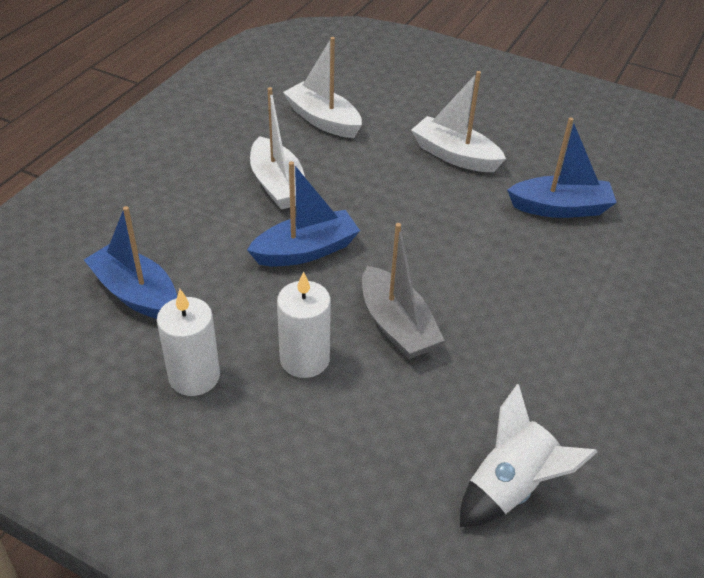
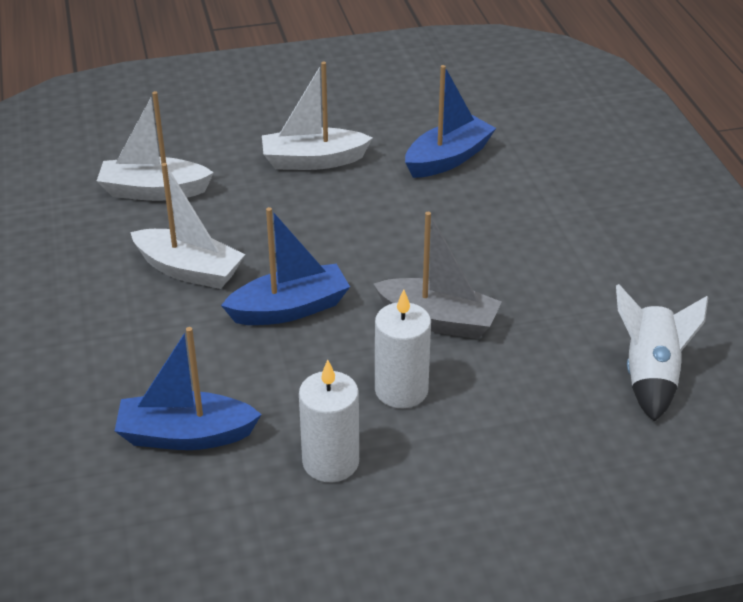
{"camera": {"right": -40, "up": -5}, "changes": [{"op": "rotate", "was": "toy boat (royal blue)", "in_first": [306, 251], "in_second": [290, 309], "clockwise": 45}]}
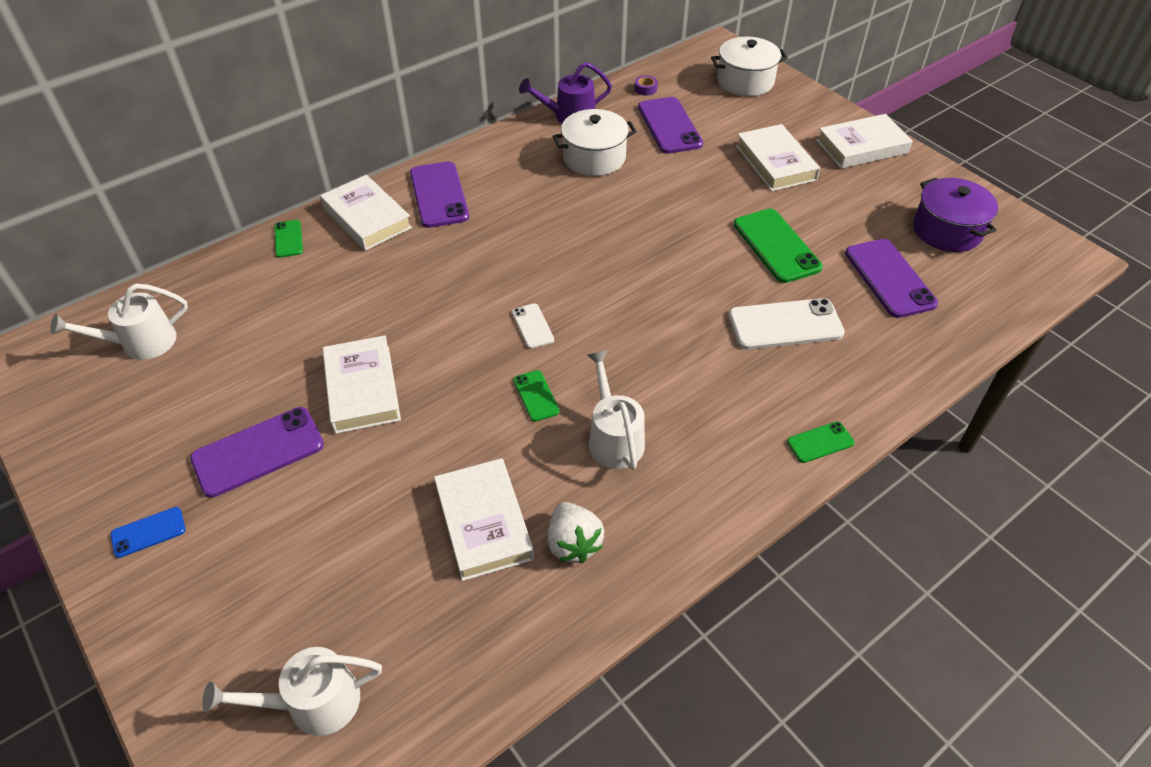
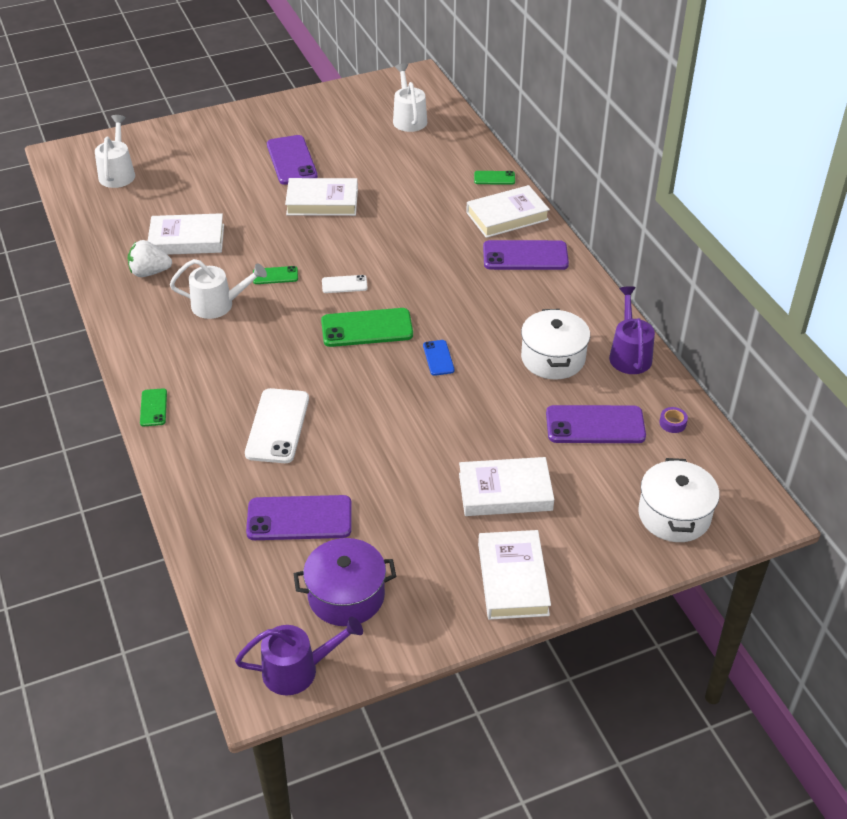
{"camera": {"right": 105, "up": -5}, "changes": [{"op": "insert", "now": "sprinkling can (purple)", "in_second": [298, 670]}, {"op": "move", "was": "mobile phone (emerald)", "in_first": [776, 246], "in_second": [367, 328]}, {"op": "move", "was": "mobile phone (royal blue)", "in_first": [148, 532], "in_second": [438, 358]}]}
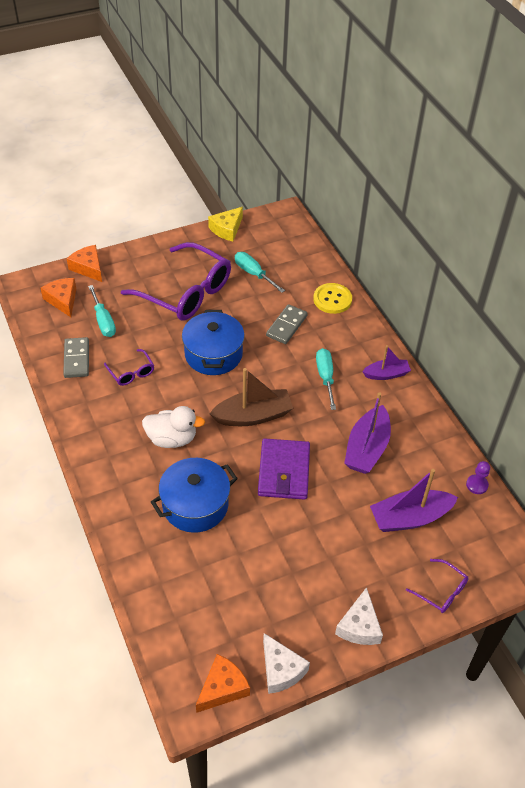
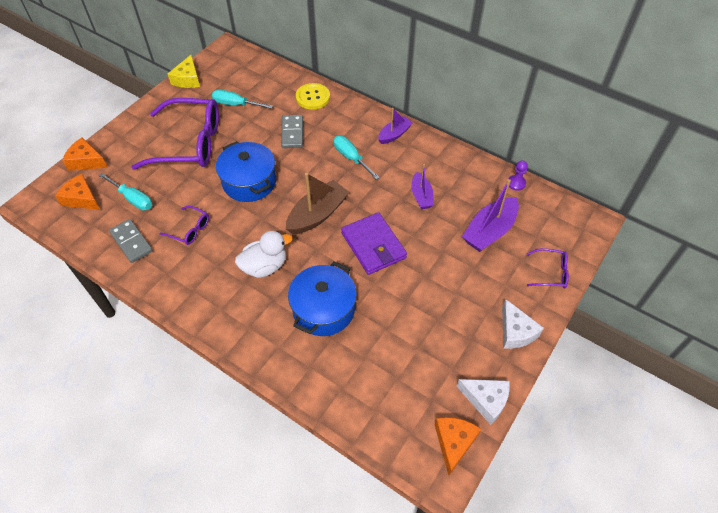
{"camera": {"right": -30, "up": 5}, "changes": [{"op": "resize", "was": "toy boat (purple)", "in_first": [367, 448], "in_second": [421, 196], "ratio": 0.61}]}
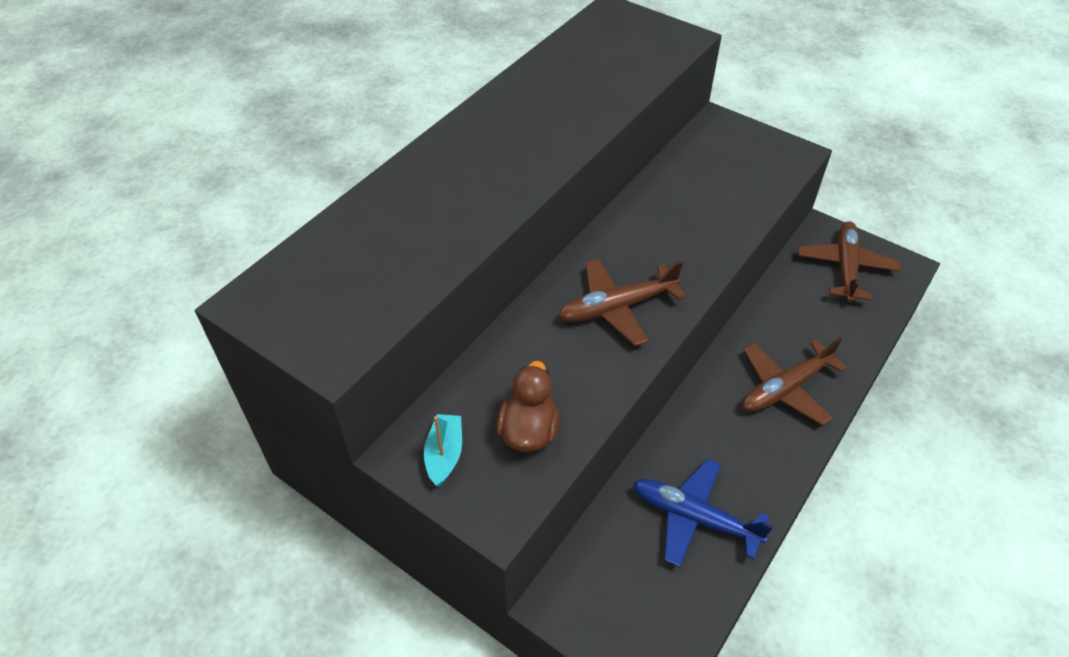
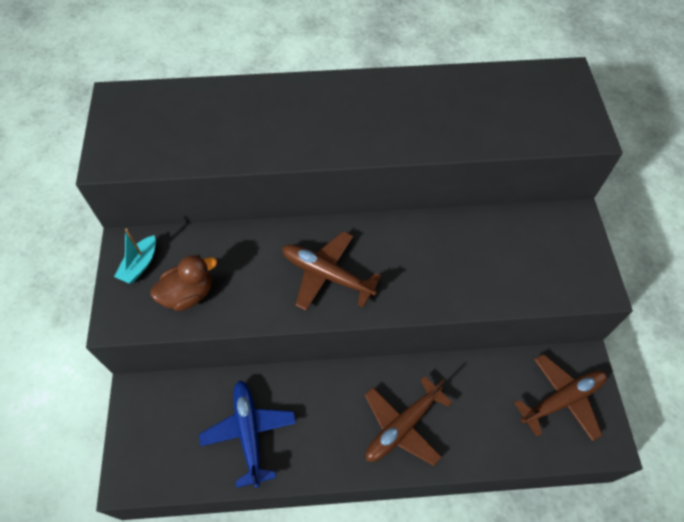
{"camera": {"right": 50, "up": 10}, "changes": [{"op": "rotate", "was": "toy boat (teal)", "in_first": [444, 454], "in_second": [140, 265], "clockwise": 150}, {"op": "rotate", "was": "plane (russet)", "in_first": [786, 388], "in_second": [403, 426], "clockwise": -60}]}
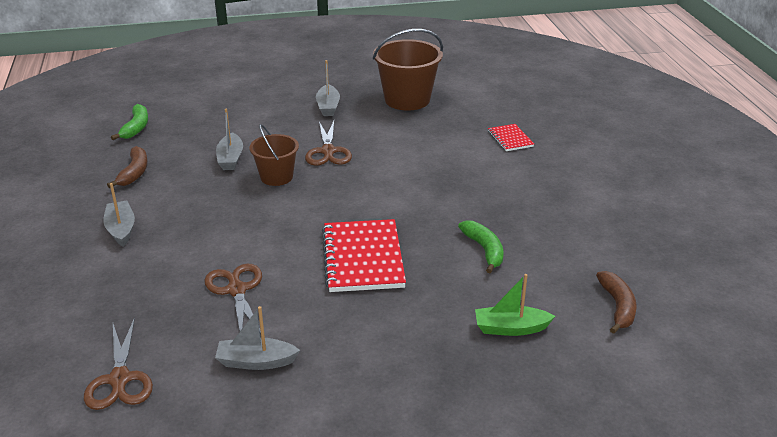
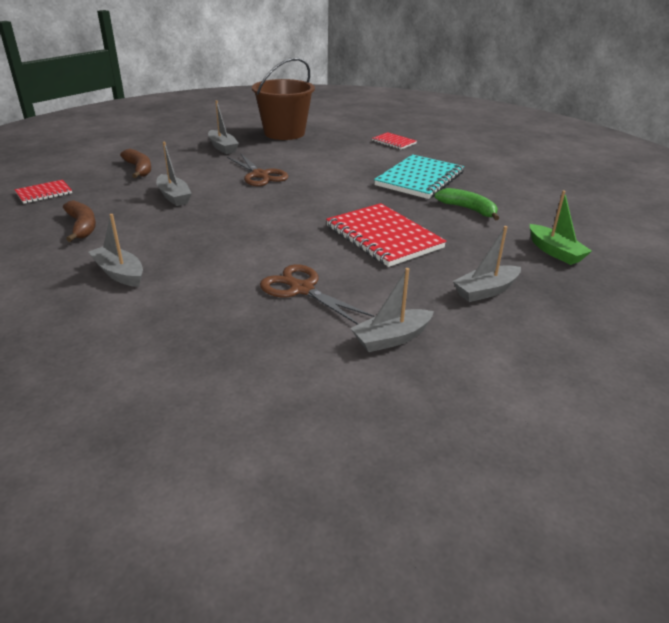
{"camera": {"right": -30, "up": 0}, "changes": [{"op": "replace", "was": "banana fruit (emerald)", "now": "notepad (scarlet)", "in_first": [136, 128], "in_second": [44, 193]}, {"op": "move", "was": "banana fruit (russet)", "in_first": [617, 307], "in_second": [139, 169]}, {"op": "insert", "now": "notepad (teal)", "in_second": [420, 179]}, {"op": "insert", "now": "toy boat (grey)", "in_second": [485, 291]}, {"op": "rotate", "was": "toy boat (emerald)", "in_first": [510, 328], "in_second": [555, 252], "clockwise": -90}, {"op": "delete", "was": "pair of scissors (russet)", "in_first": [120, 379]}, {"op": "delete", "was": "pail (russet)", "in_first": [276, 177]}]}
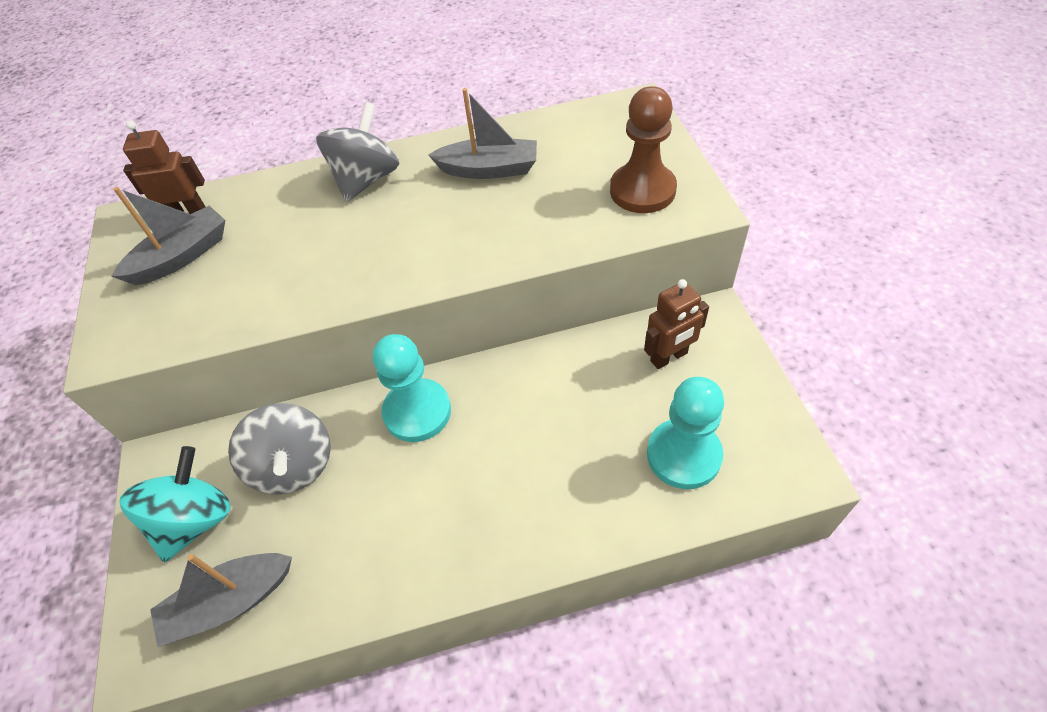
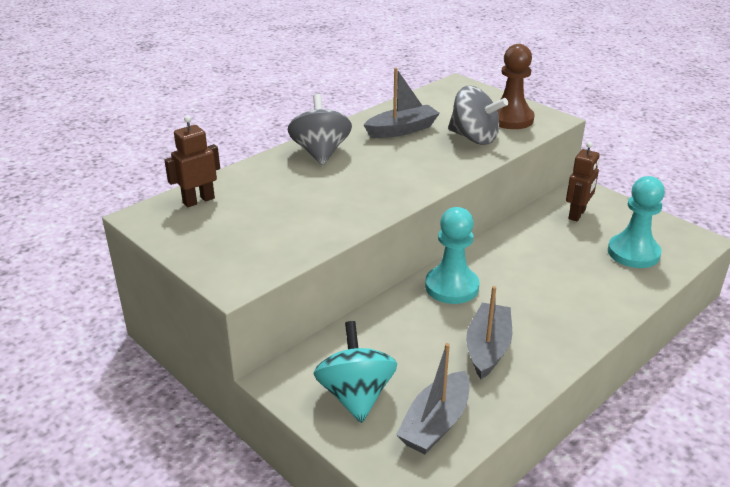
{"camera": {"right": -35, "up": -20}, "changes": [{"op": "move", "was": "whirligig (grey)", "in_first": [294, 465], "in_second": [474, 138]}, {"op": "move", "was": "toy boat (grey)", "in_first": [182, 256], "in_second": [487, 348]}]}
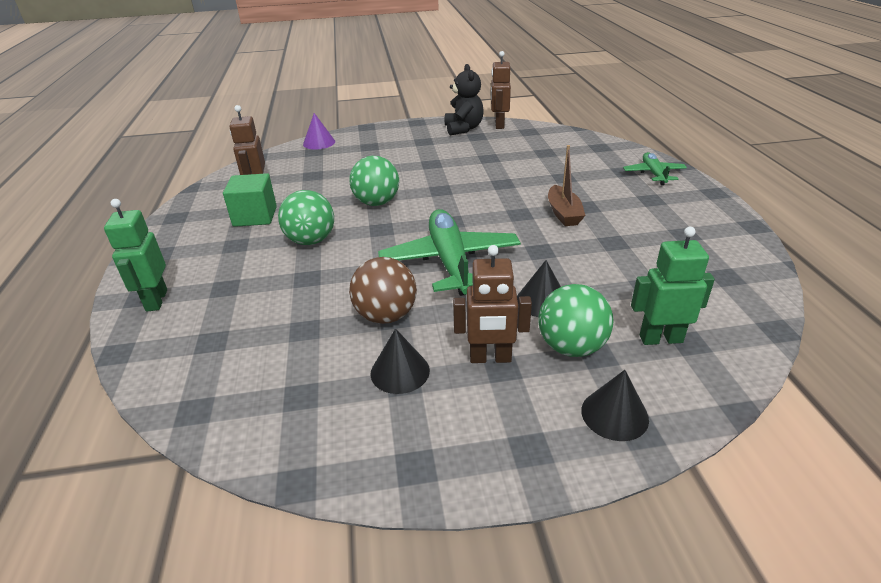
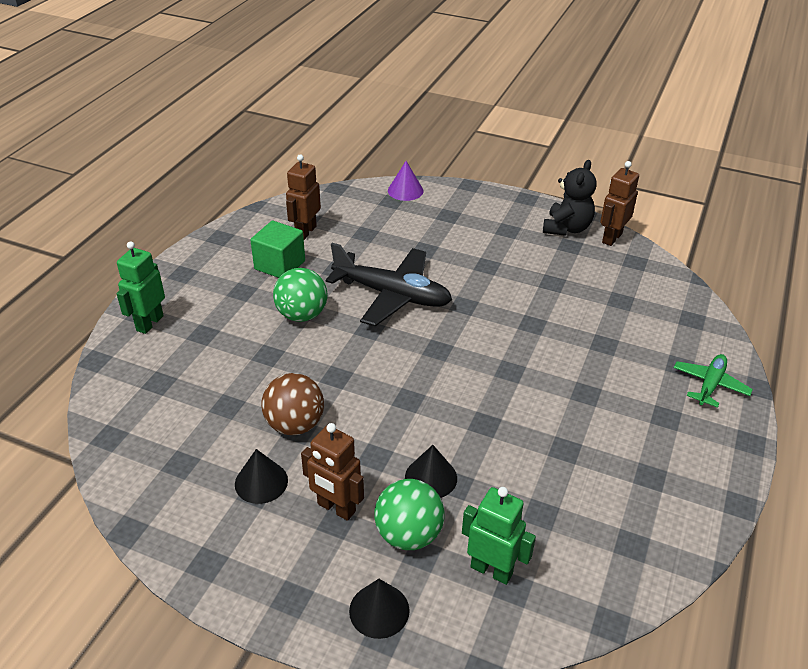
{"camera": {"right": 30, "up": 5}, "changes": [{"op": "replace", "was": "sphere (emerald)", "now": "plane (ebony)", "in_first": [377, 203], "in_second": [392, 295]}, {"op": "delete", "was": "plane (emerald)", "in_first": [450, 262]}, {"op": "delete", "was": "toy boat (russet)", "in_first": [563, 213]}]}
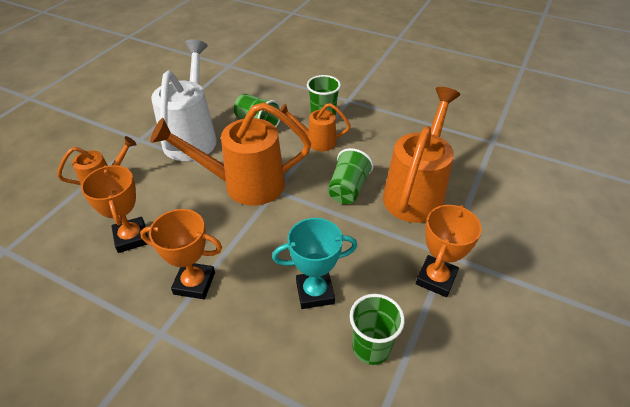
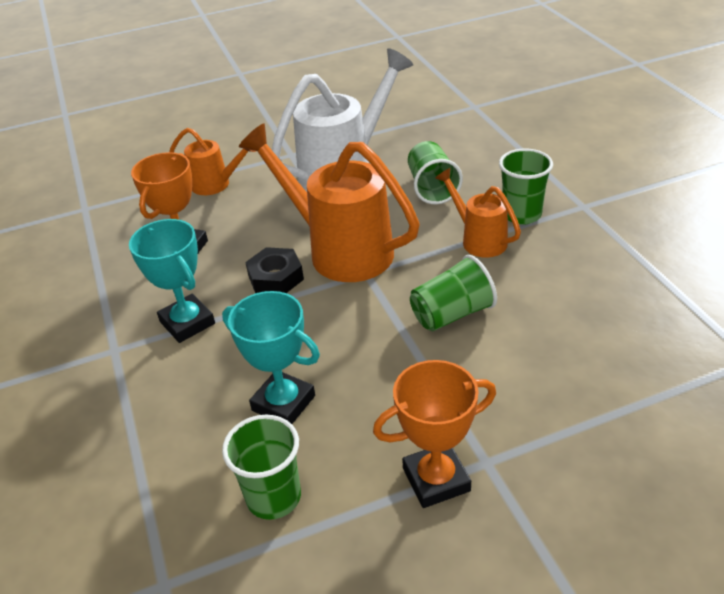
{"camera": {"right": 45, "up": -5}, "changes": [{"op": "recolor", "was": "prize cup (orange)", "now": "prize cup (teal)", "in_first": [194, 283], "in_second": [187, 323]}, {"op": "insert", "now": "hex nut (ebony)", "in_second": [276, 277]}, {"op": "delete", "was": "sprinkling can (orange)", "in_first": [416, 192]}]}
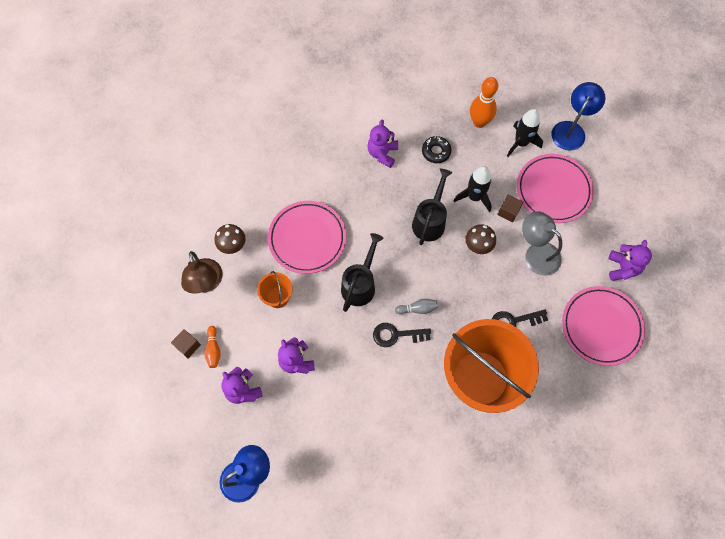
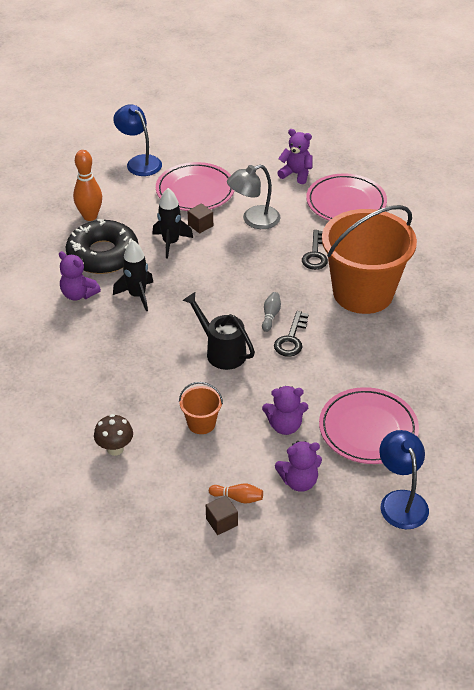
{"camera": {"right": -70, "up": -25}, "changes": [{"op": "resize", "was": "donut (ebony)", "in_first": [436, 151], "in_second": [103, 255], "ratio": 2.17}, {"op": "move", "was": "rocket (ebony)", "in_first": [521, 143], "in_second": [137, 295]}, {"op": "move", "was": "flat dish (rose-pink)", "in_first": [307, 239], "in_second": [368, 429]}, {"op": "delete", "was": "lamp (russet)", "in_first": [206, 283]}, {"op": "delete", "was": "sprinkling can (ebony)", "in_first": [430, 220]}, {"op": "delete", "was": "fungus (russet)", "in_first": [478, 246]}]}
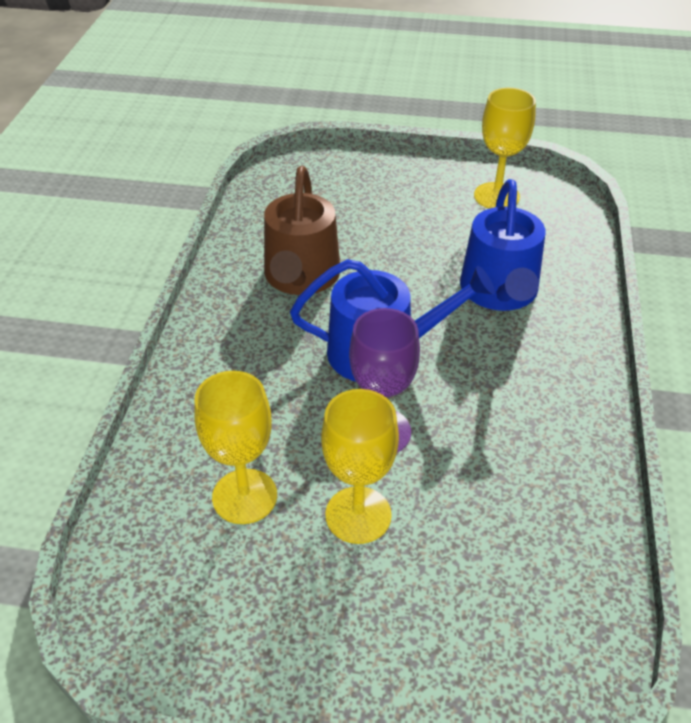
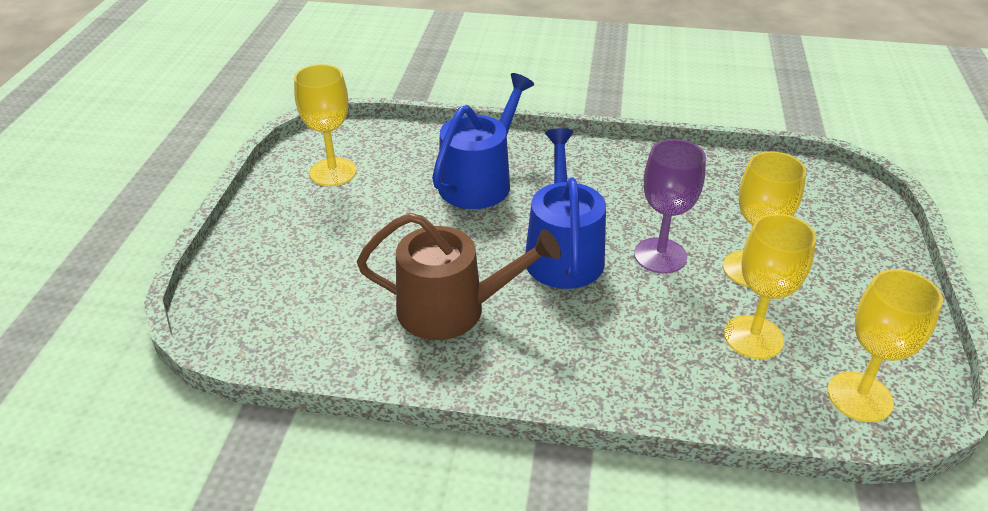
{"camera": {"right": -90, "up": -5}, "changes": [{"op": "rotate", "was": "sprinkling can (royal blue)", "in_first": [500, 292], "in_second": [480, 181], "clockwise": -60}, {"op": "insert", "now": "chalice (golden)", "in_second": [859, 397]}]}
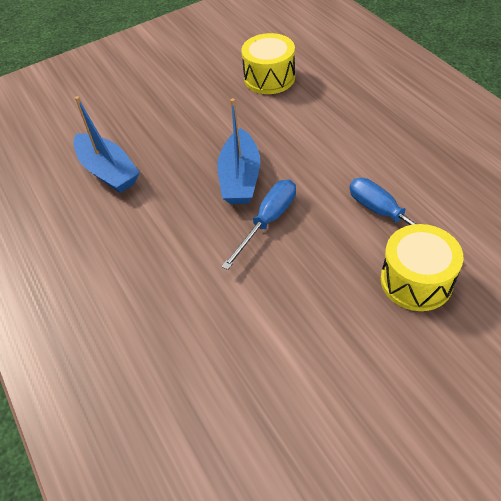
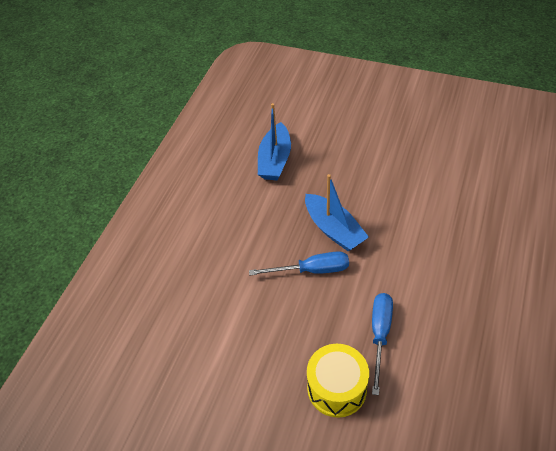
{"camera": {"right": 50, "up": 0}, "changes": [{"op": "rotate", "was": "toy boat (royal blue)", "in_first": [240, 178], "in_second": [334, 229], "clockwise": -90}, {"op": "delete", "was": "snare drum (golden)", "in_first": [269, 78]}]}
